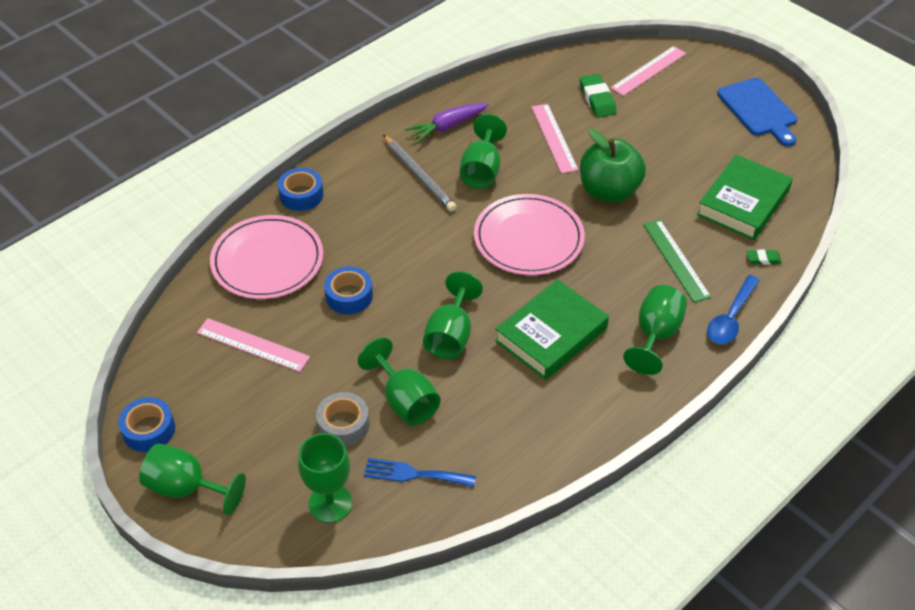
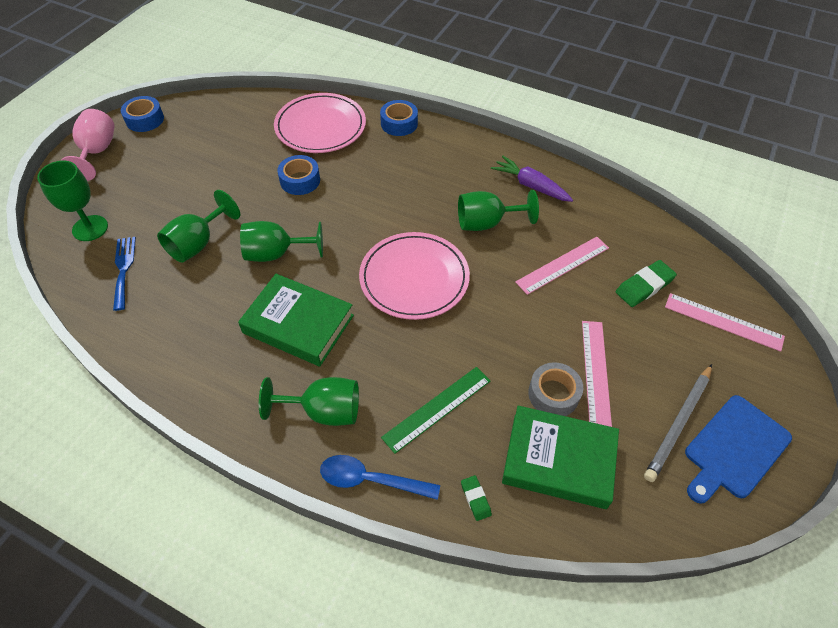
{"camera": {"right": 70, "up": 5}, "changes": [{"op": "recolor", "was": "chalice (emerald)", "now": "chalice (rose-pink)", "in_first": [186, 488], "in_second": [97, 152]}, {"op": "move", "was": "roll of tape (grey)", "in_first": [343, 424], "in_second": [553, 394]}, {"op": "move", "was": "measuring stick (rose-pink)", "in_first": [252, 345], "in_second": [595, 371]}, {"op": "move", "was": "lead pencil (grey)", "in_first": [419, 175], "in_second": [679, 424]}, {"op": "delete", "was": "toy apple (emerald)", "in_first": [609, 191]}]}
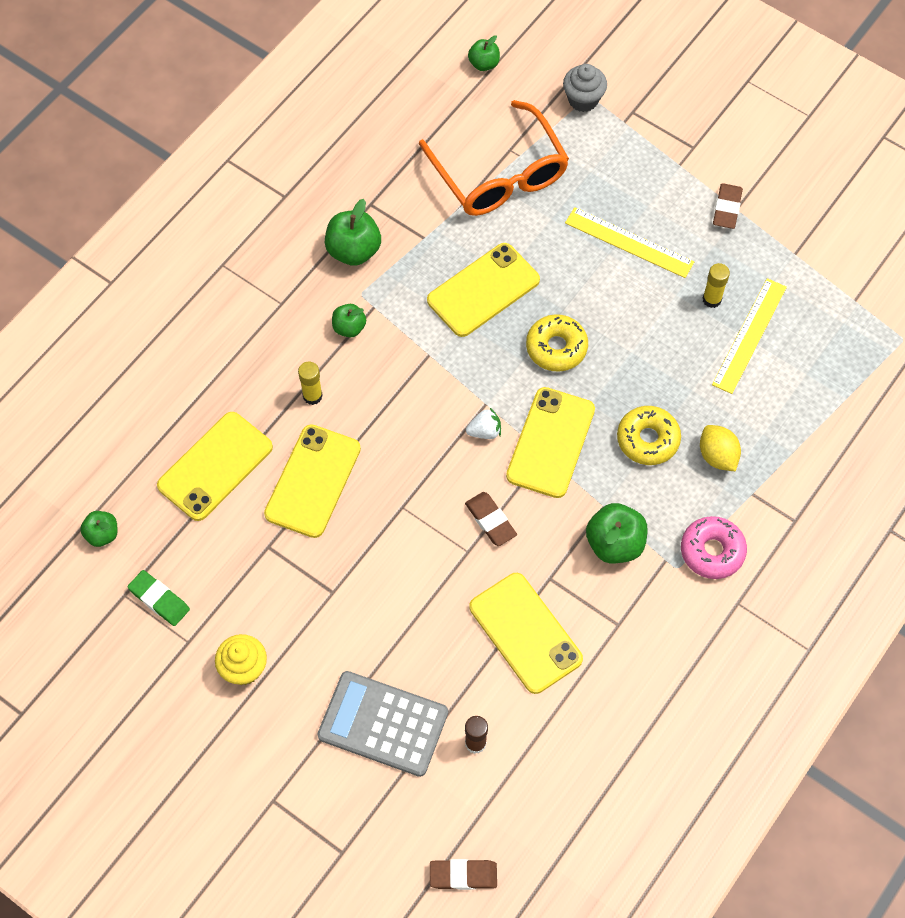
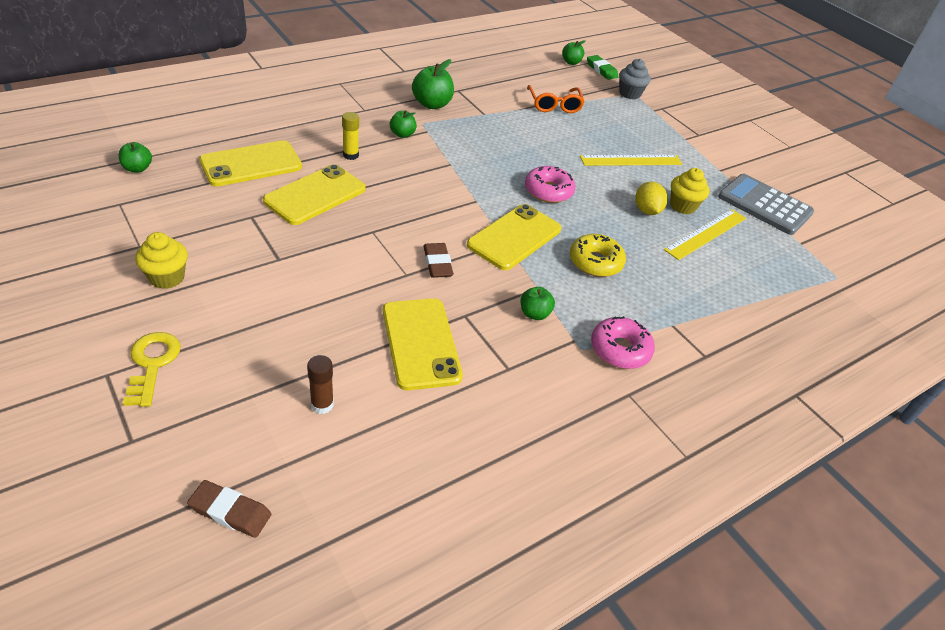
{"camera": {"right": 15, "up": -20}, "changes": [{"op": "insert", "now": "key (golden)", "in_second": [152, 364]}, {"op": "resize", "was": "toy apple (emerald)", "in_first": [614, 543], "in_second": [534, 314], "ratio": 0.6}, {"op": "recolor", "was": "donut (golden)", "now": "donut (rose-pink)", "in_first": [556, 348], "in_second": [548, 191]}, {"op": "resize", "was": "spectacles (orange)", "in_first": [499, 175], "in_second": [554, 105], "ratio": 0.58}, {"op": "rotate", "was": "measuring stick (golden)", "in_first": [629, 242], "in_second": [631, 160], "clockwise": -60}, {"op": "move", "was": "eraser (emerald)", "in_first": [159, 600], "in_second": [601, 70]}, {"op": "move", "was": "citrus fruit (golden)", "in_first": [717, 456], "in_second": [647, 210]}, {"op": "replace", "was": "glue (golden)", "now": "fairy cake (golden)", "in_first": [712, 299], "in_second": [682, 206]}, {"op": "move", "was": "calculator (grey)", "in_first": [383, 724], "in_second": [765, 205]}, {"op": "delete", "was": "mobile phone (golden)", "in_first": [483, 290]}, {"op": "delete", "was": "toy strawberry (pure white)", "in_first": [484, 431]}, {"op": "delete", "was": "eraser (russet)", "in_first": [727, 208]}]}
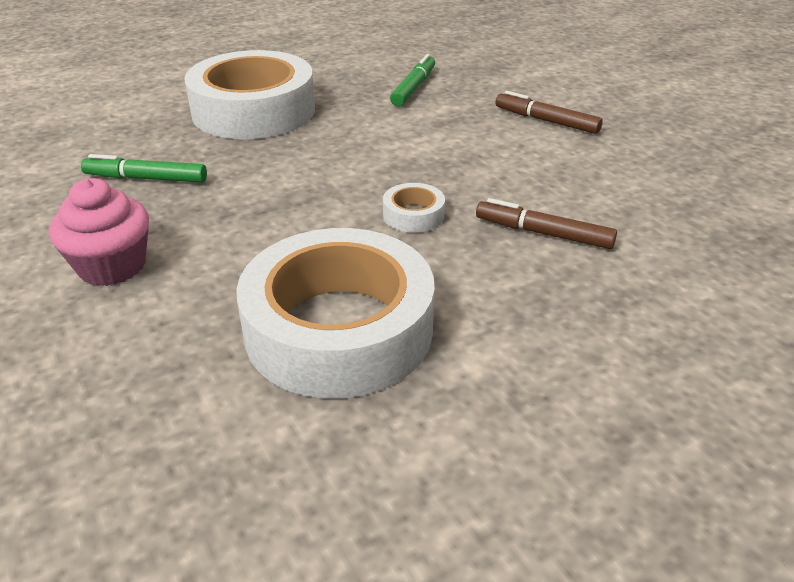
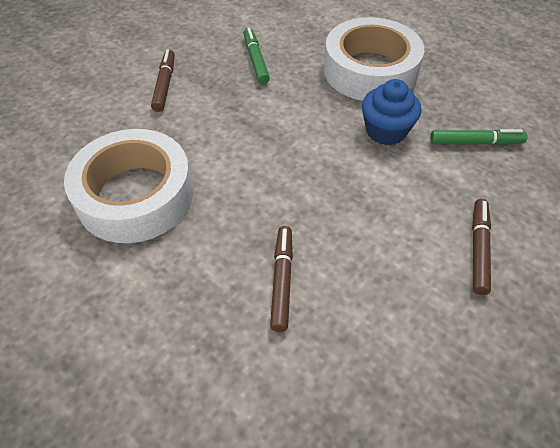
{"camera": {"right": 70, "up": 15}, "changes": [{"op": "replace", "was": "fairy cake (rose-pink)", "now": "marker pen (russet)", "in_first": [112, 266], "in_second": [165, 85]}, {"op": "insert", "now": "fairy cake (royal blue)", "in_second": [386, 131]}, {"op": "delete", "was": "roll of tape (pure white)", "in_first": [413, 215]}]}
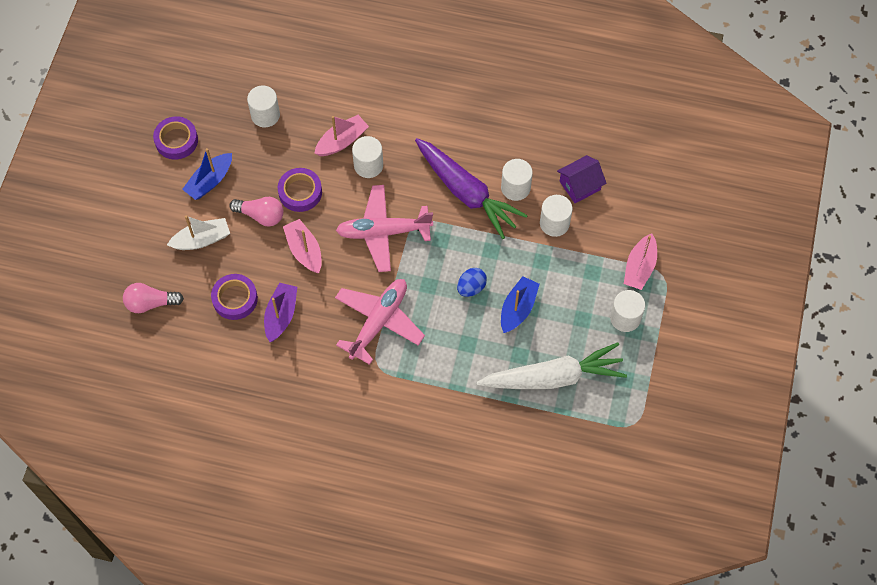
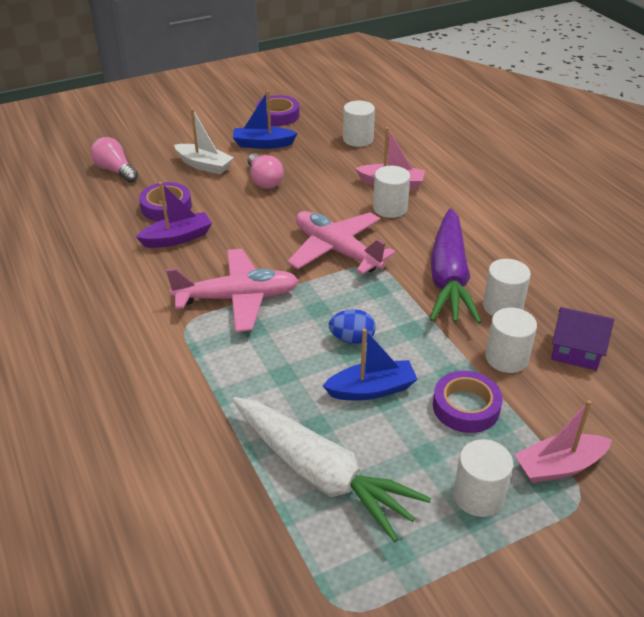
{"camera": {"right": 50, "up": -25}, "changes": [{"op": "move", "was": "roll of tape (purple)", "in_first": [300, 192], "in_second": [466, 407]}, {"op": "delete", "was": "toy boat (rose-pink)", "in_first": [304, 250]}]}
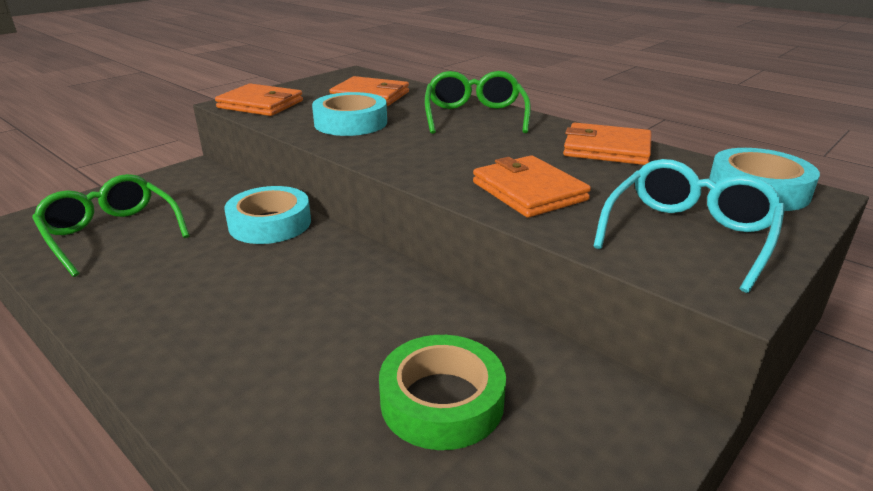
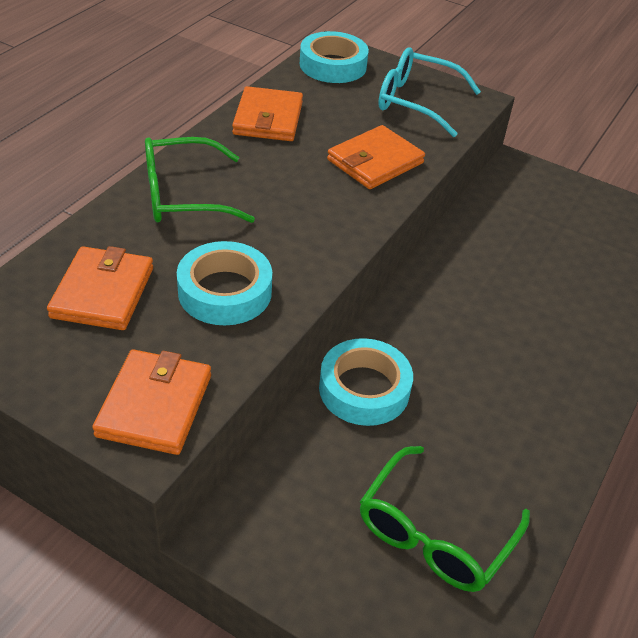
{"camera": {"right": -105, "up": 15}, "changes": [{"op": "delete", "was": "roll of tape (emerald)", "in_first": [442, 401]}]}
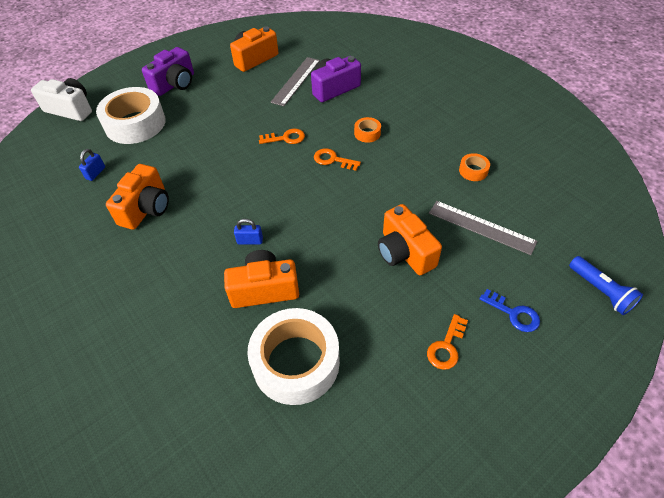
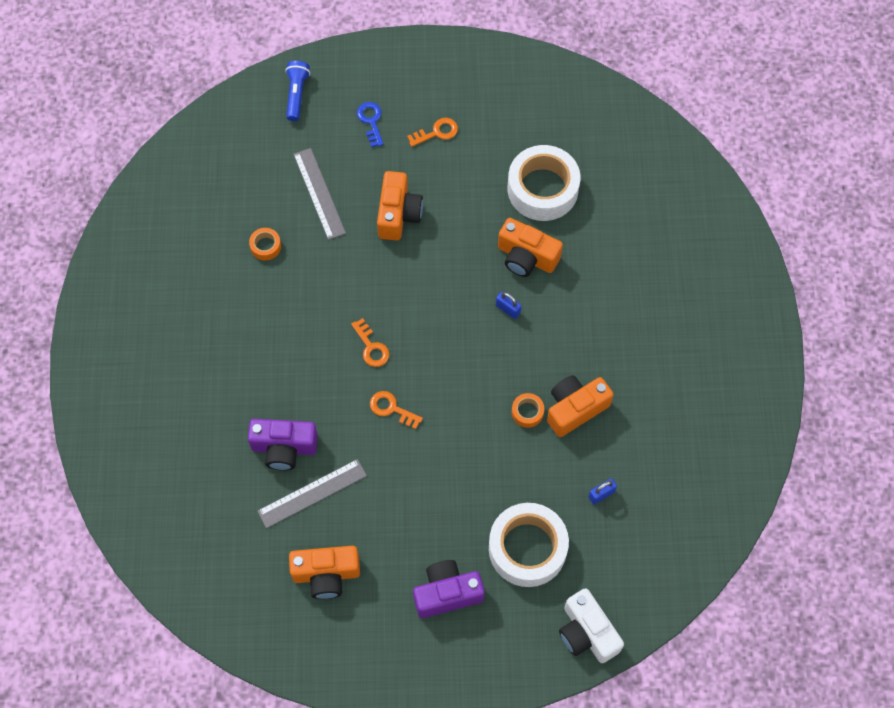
{"camera": {"right": -145, "up": 15}, "changes": [{"op": "move", "was": "roll of tape (orange)", "in_first": [367, 133], "in_second": [527, 412]}]}
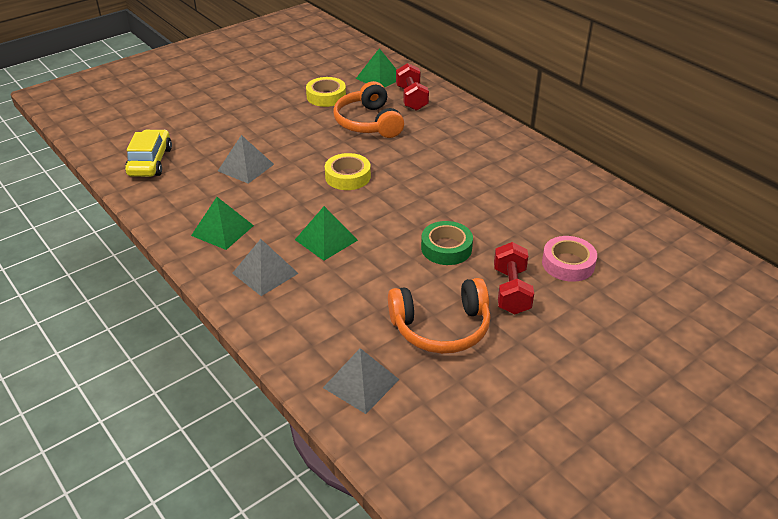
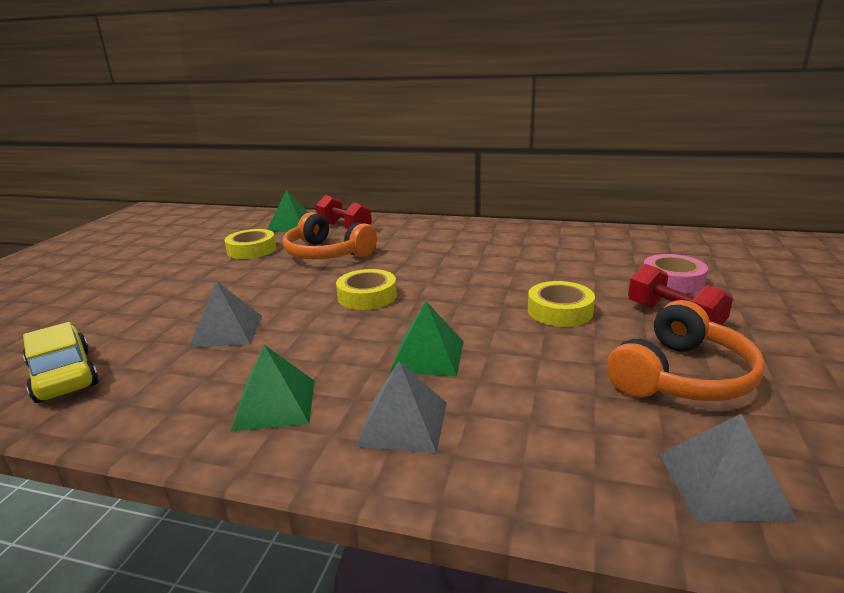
{"camera": {"right": -35, "up": -15}, "changes": [{"op": "recolor", "was": "roll of tape (emerald)", "now": "roll of tape (golden)", "in_first": [446, 248], "in_second": [560, 311]}]}
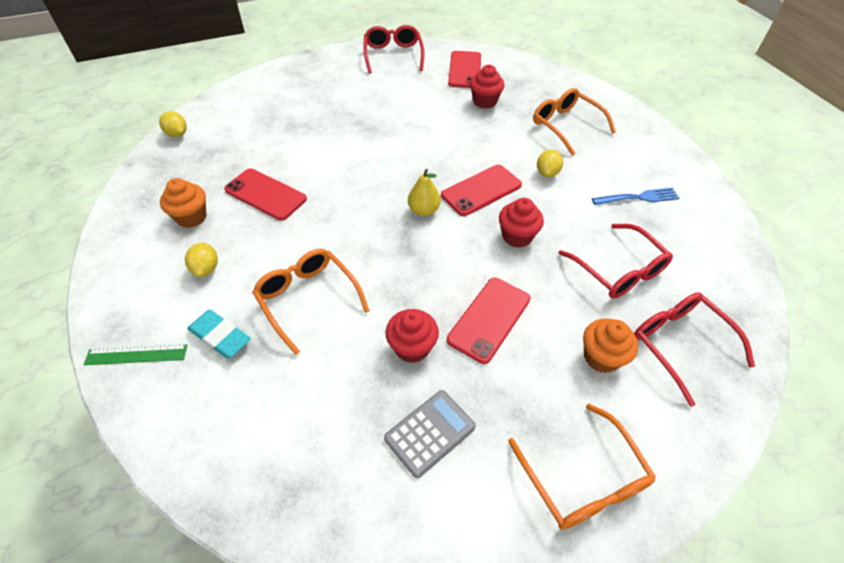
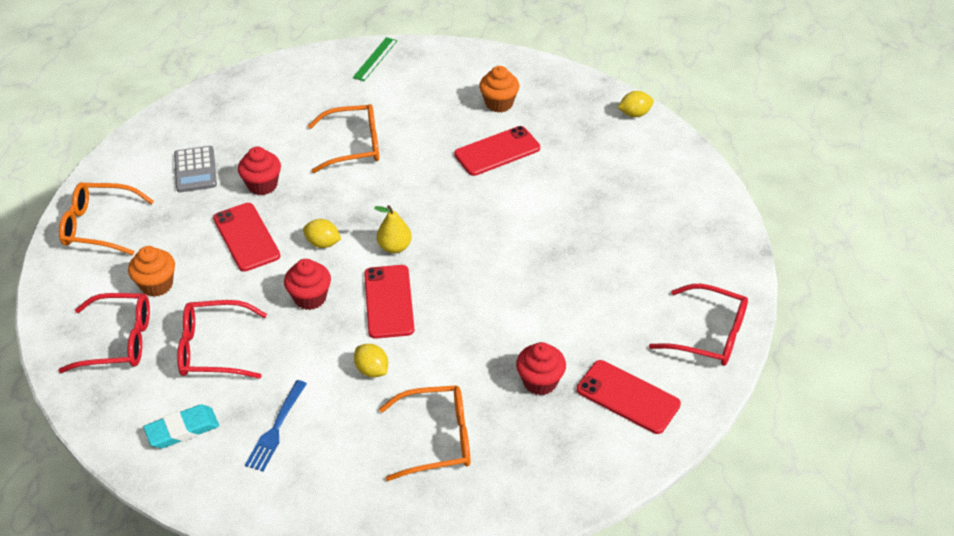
{"camera": {"right": 120, "up": -5}, "changes": [{"op": "move", "was": "eraser (teal)", "in_first": [220, 336], "in_second": [182, 430]}, {"op": "move", "was": "citrus fruit (golden)", "in_first": [206, 269], "in_second": [323, 243]}]}
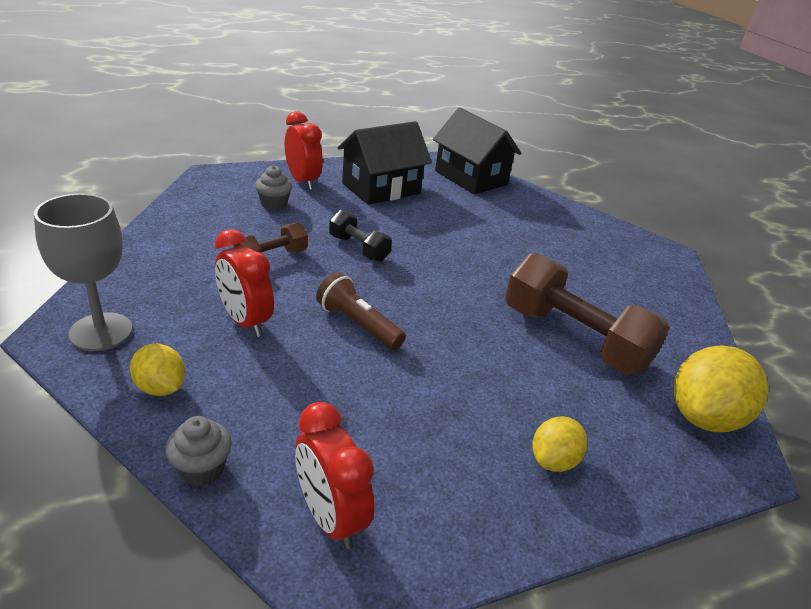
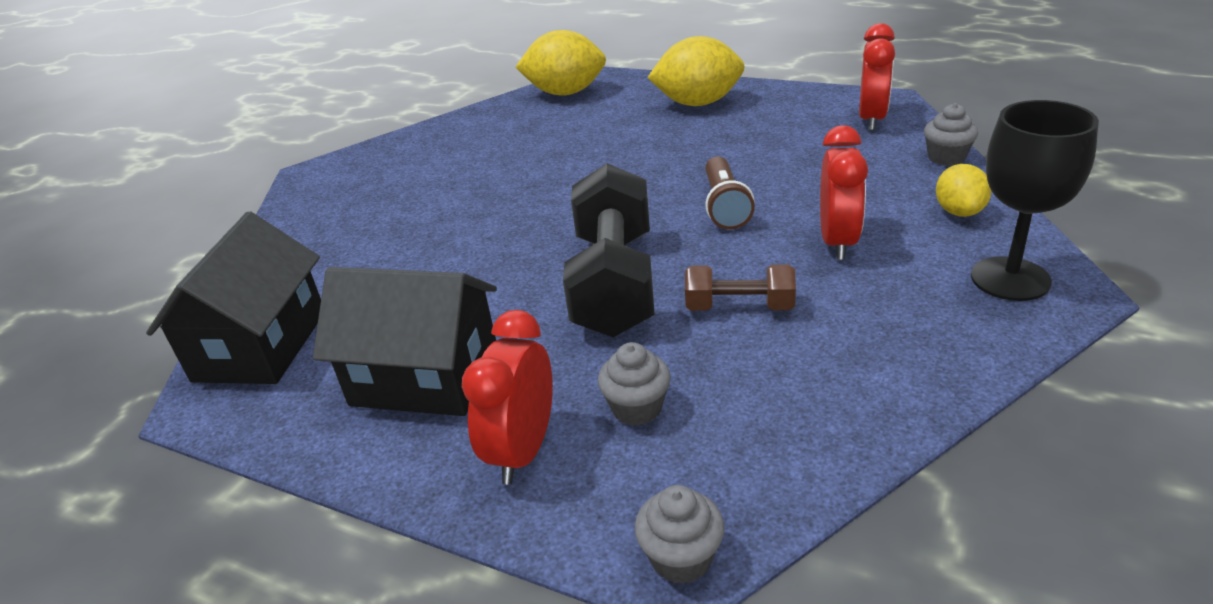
{"camera": {"right": -125, "up": 0}, "changes": [{"op": "resize", "was": "hand weight (ebony)", "in_first": [358, 248], "in_second": [614, 282], "ratio": 1.94}, {"op": "insert", "now": "fairy cake (grey)", "in_second": [681, 558]}, {"op": "resize", "was": "citrus fruit (golden)", "in_first": [553, 460], "in_second": [698, 103], "ratio": 1.78}, {"op": "recolor", "was": "chalice (grey)", "now": "chalice (ebony)", "in_first": [101, 332], "in_second": [1010, 279]}, {"op": "delete", "was": "hand weight (russet)", "in_first": [574, 339]}]}
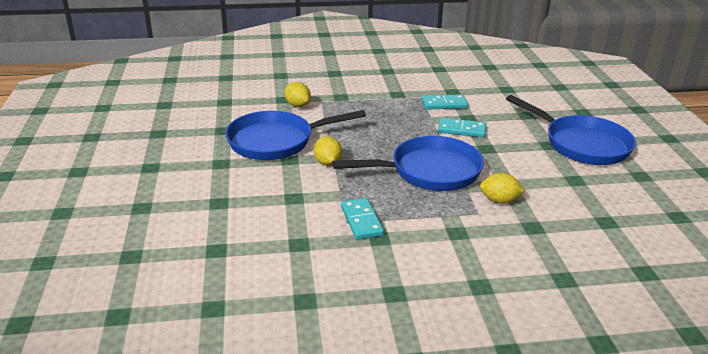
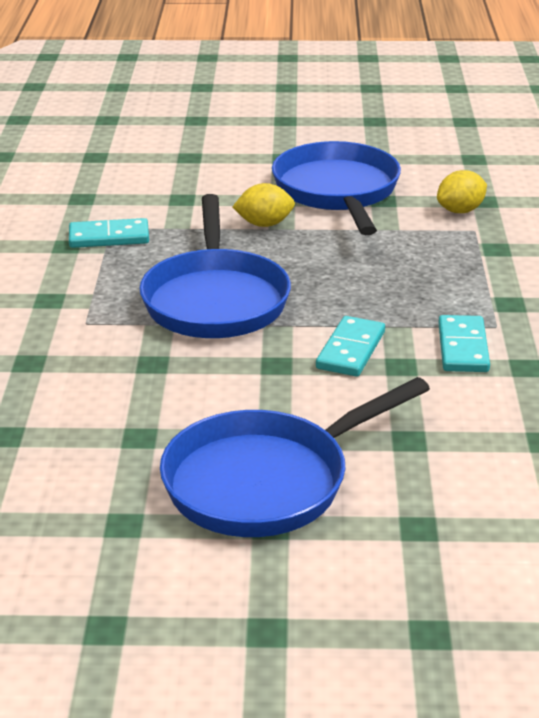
{"camera": {"right": 100, "up": 0}, "changes": [{"op": "delete", "was": "citrus fruit (golden)", "in_first": [499, 200]}]}
